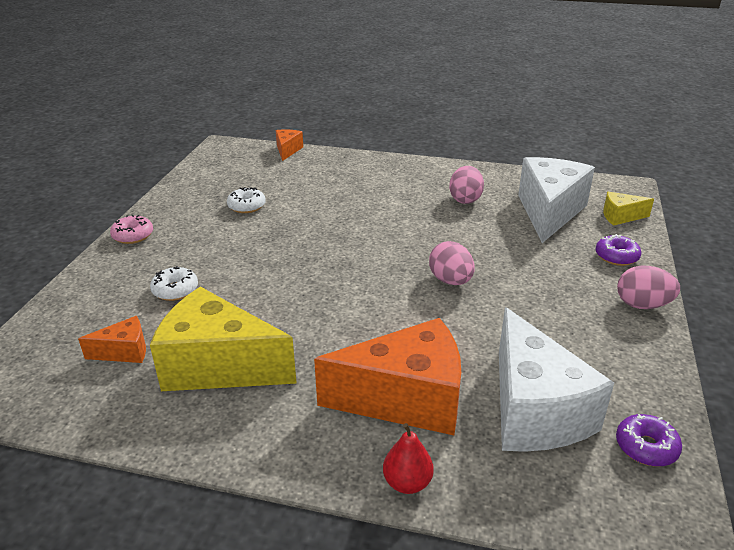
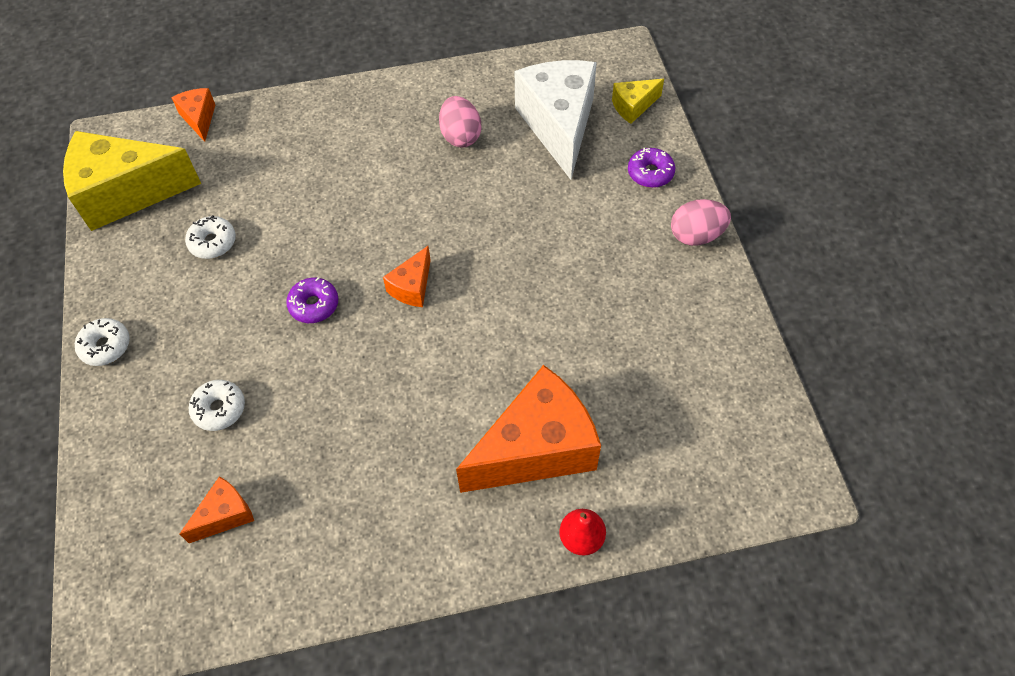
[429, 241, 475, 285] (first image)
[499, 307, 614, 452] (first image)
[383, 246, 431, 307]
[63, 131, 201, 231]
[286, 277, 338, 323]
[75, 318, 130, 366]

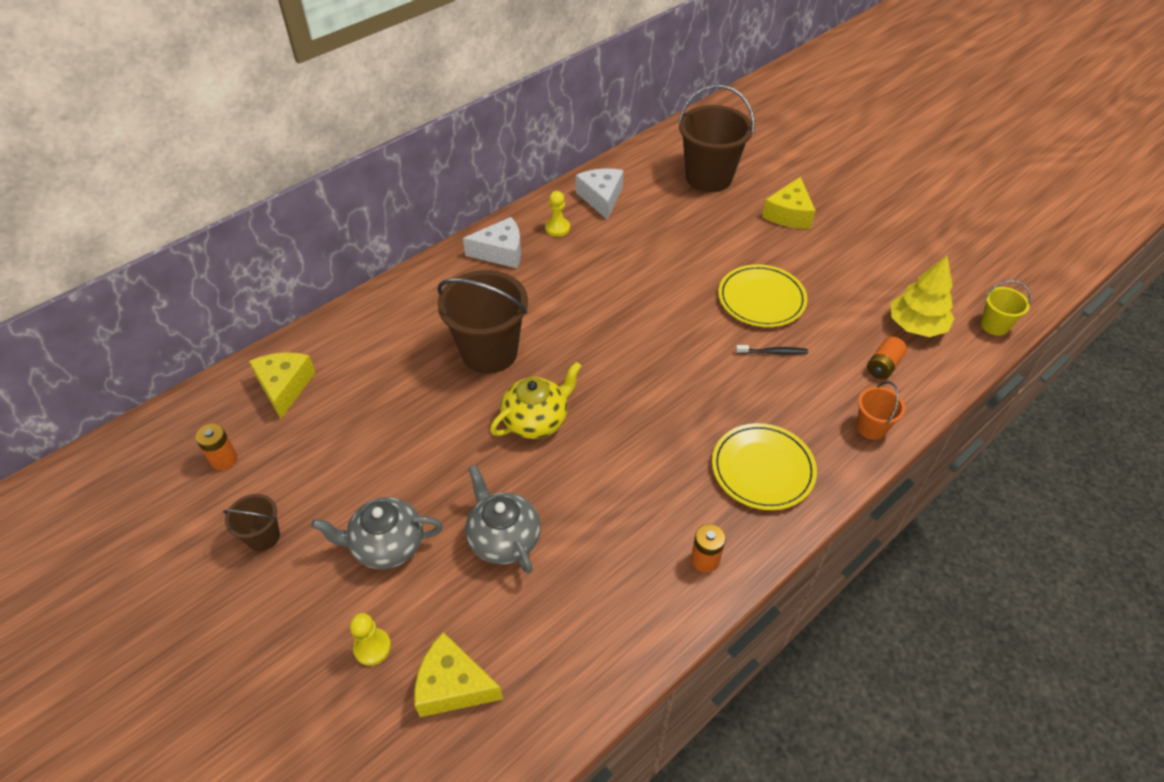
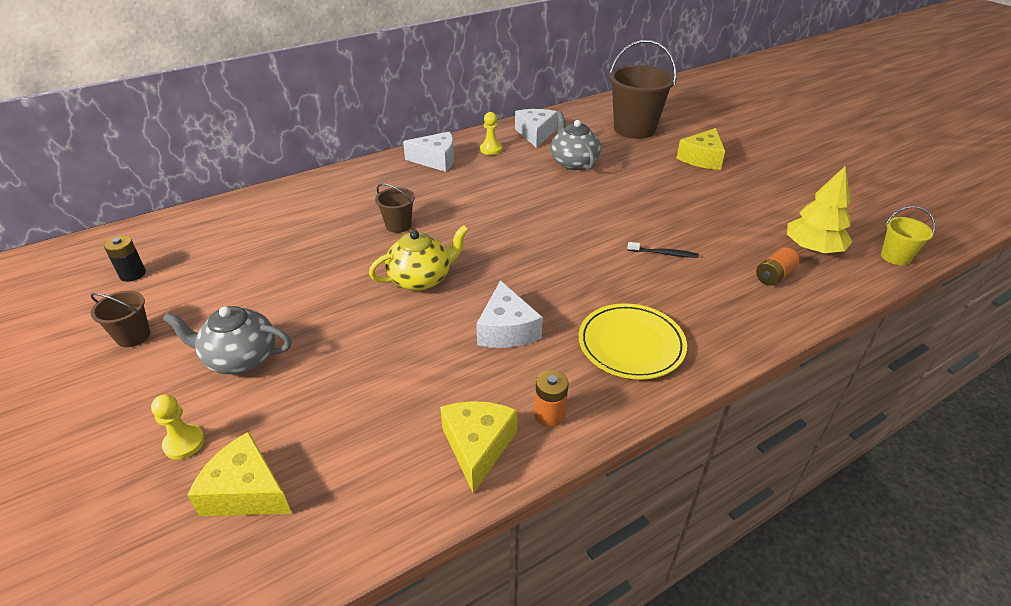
[718, 264, 807, 327] (first image)
[857, 381, 905, 440] (first image)
[476, 280, 543, 348]
[440, 401, 518, 493]
[550, 111, 601, 170]
[104, 235, 146, 282]
[375, 183, 415, 233]

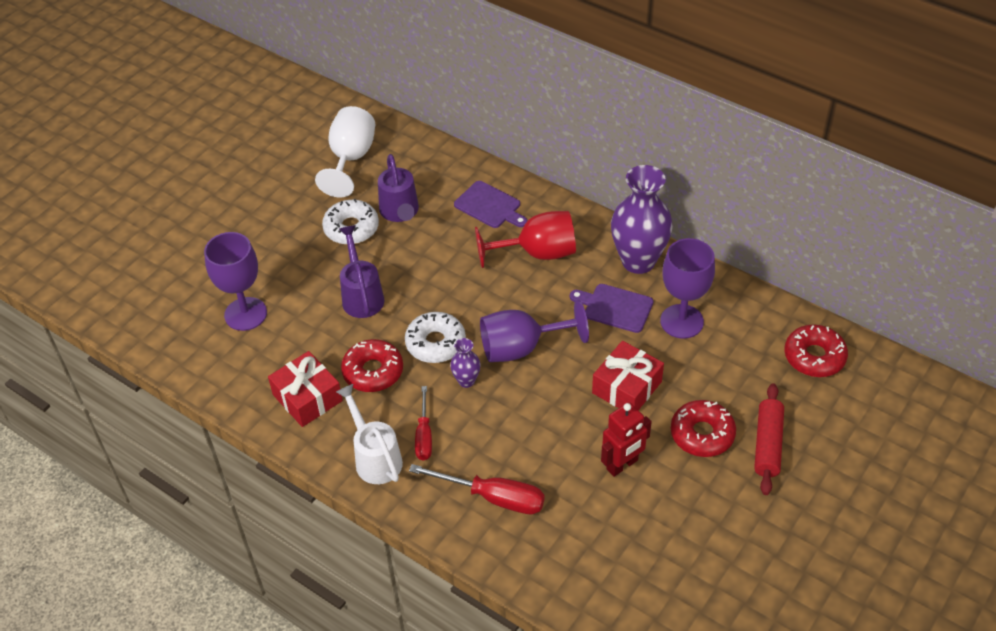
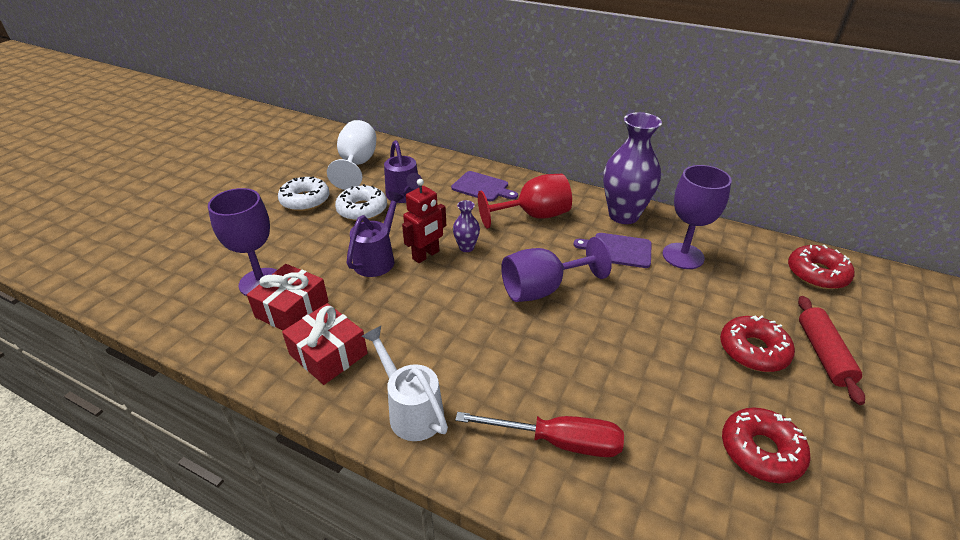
[415, 386, 432, 460] (first image)
[722, 407, 811, 483]
[278, 177, 330, 211]
[453, 200, 480, 252]
[247, 264, 329, 330]
[402, 179, 446, 263]
[347, 191, 404, 277]

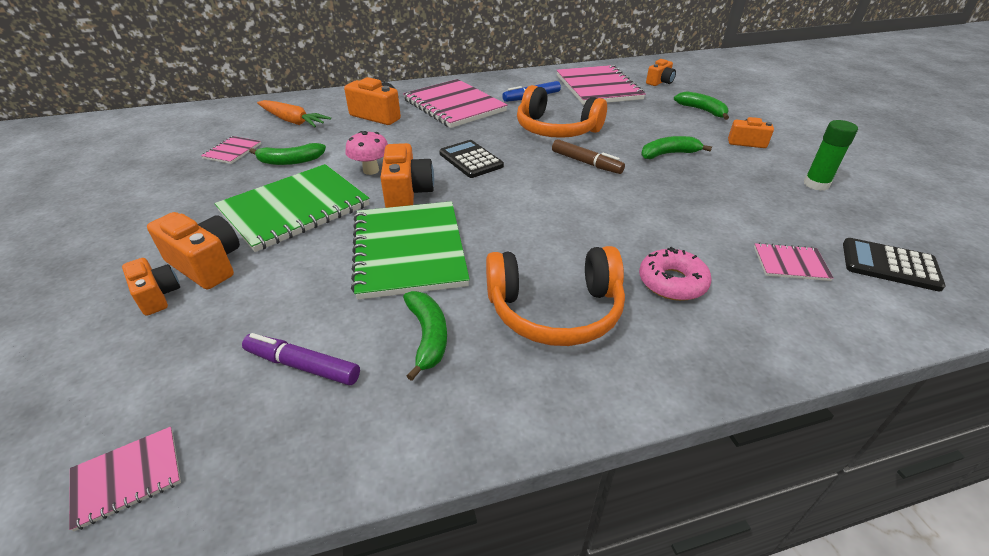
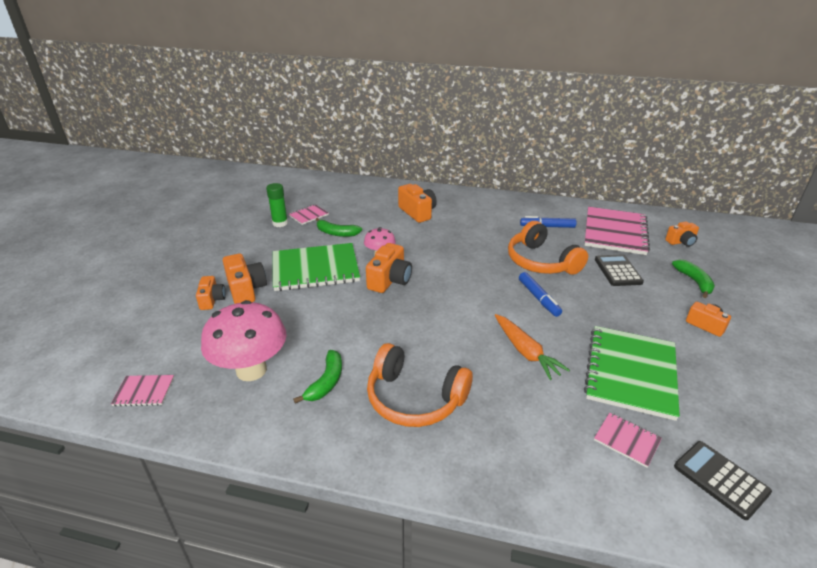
[403, 79, 507, 128] (first image)
[639, 247, 712, 301] (first image)
[641, 136, 712, 159] (first image)
[495, 314, 570, 380]
[584, 326, 680, 421]
[595, 254, 644, 286]
[266, 183, 288, 227]
[201, 300, 287, 381]
[519, 272, 562, 317]

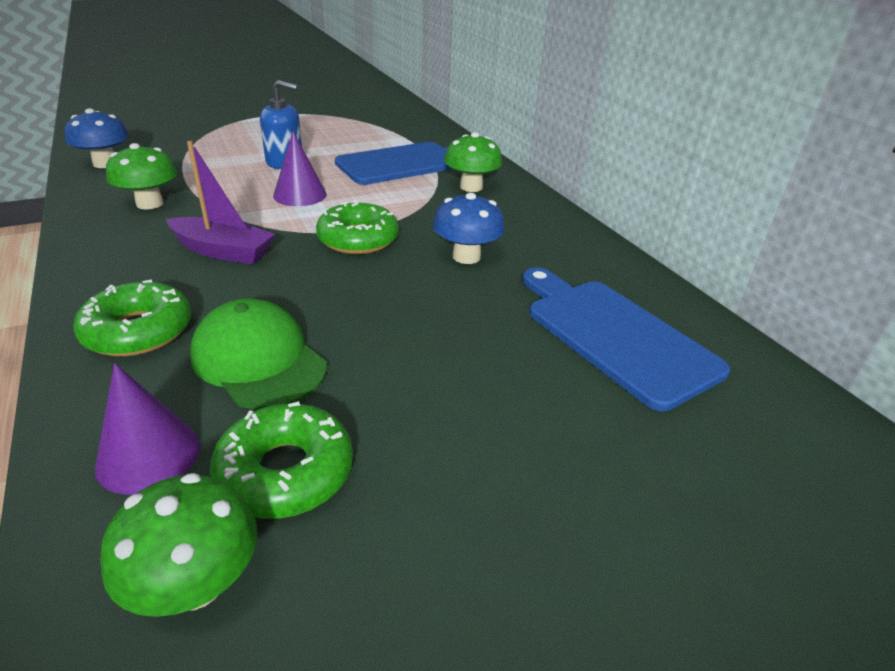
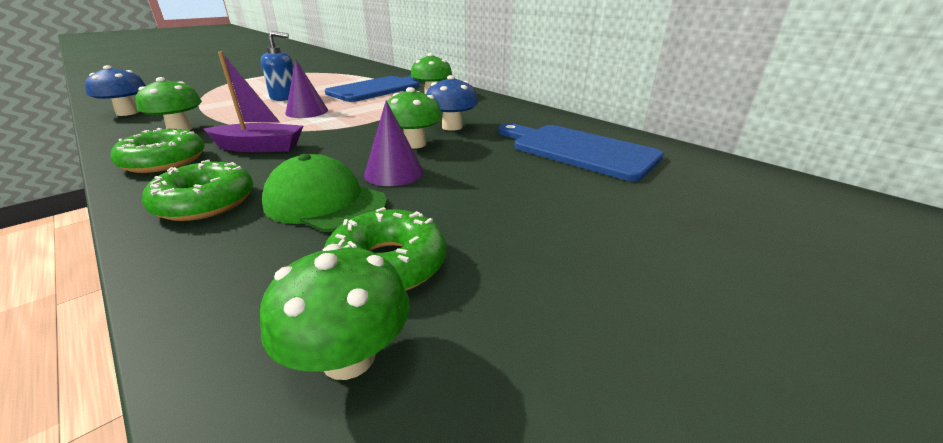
[387, 87, 443, 149]
[364, 100, 424, 186]
[110, 128, 205, 173]

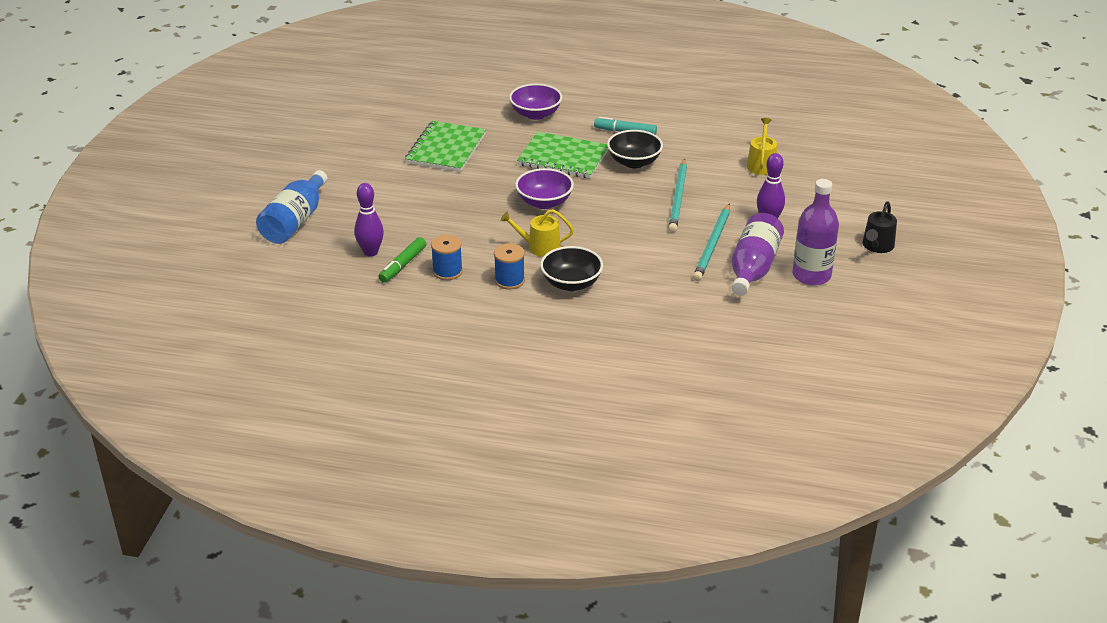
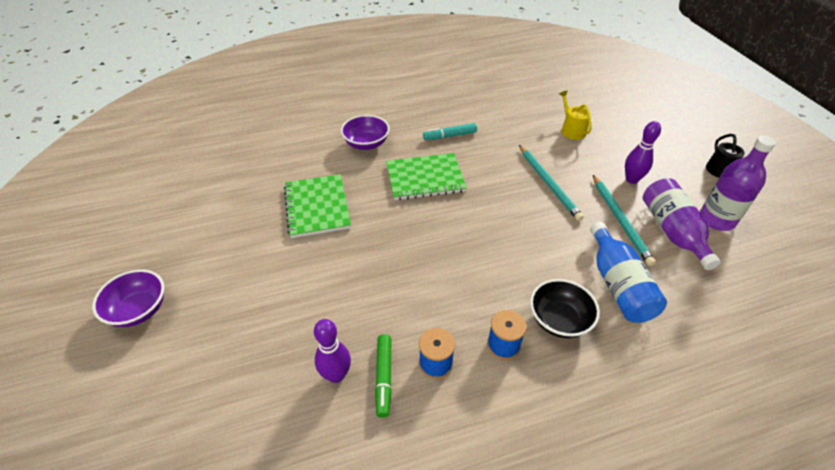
[500, 209, 574, 257] (first image)
[607, 130, 663, 168] (first image)
[590, 222, 667, 323]
[92, 269, 164, 327]

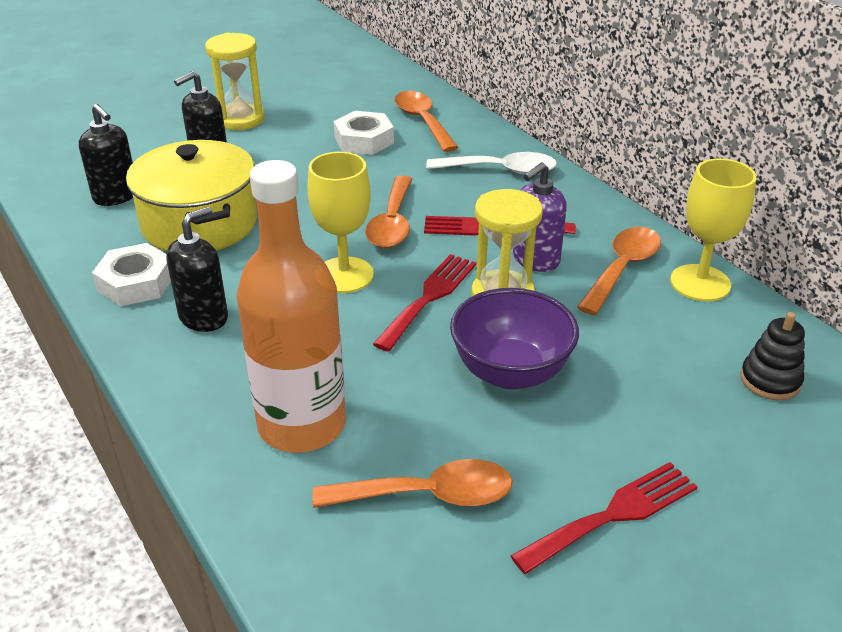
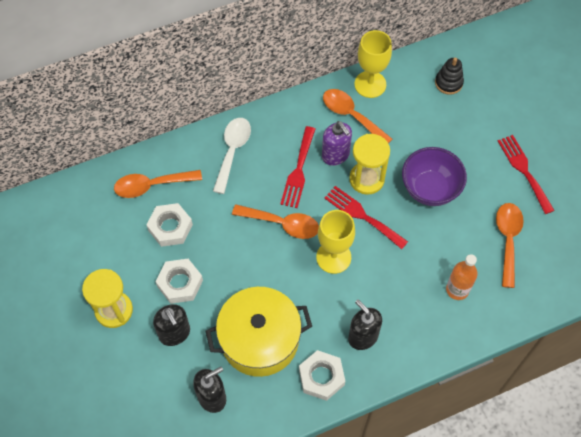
[155, 259, 203, 304]
[446, 254, 478, 300]

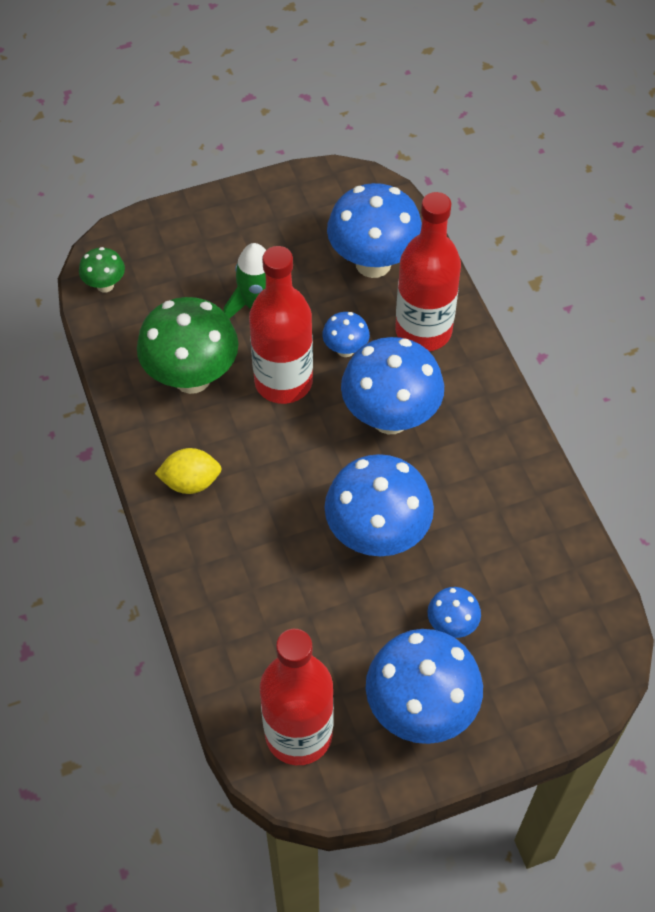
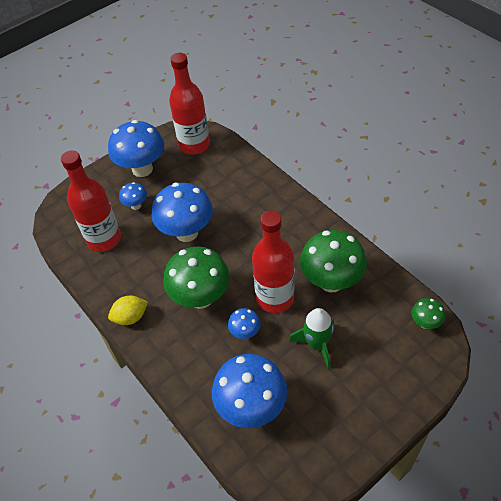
[108, 296, 148, 325]
[61, 150, 121, 252]
[163, 247, 230, 309]

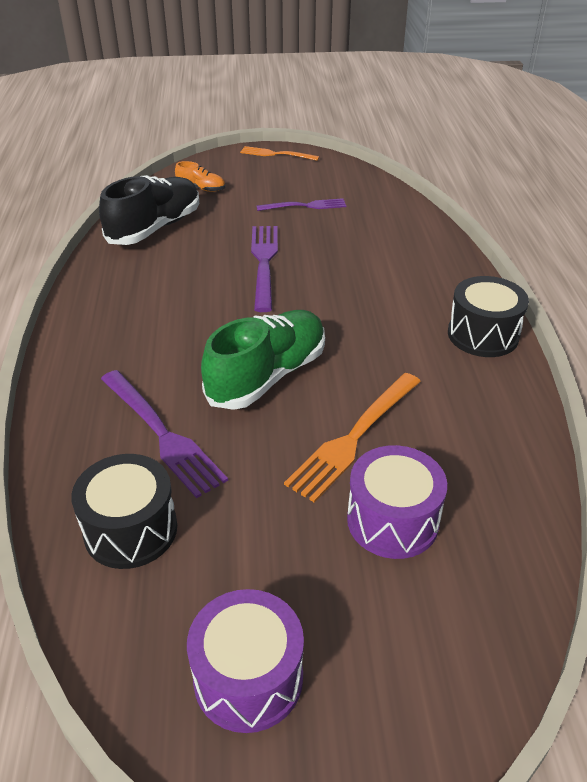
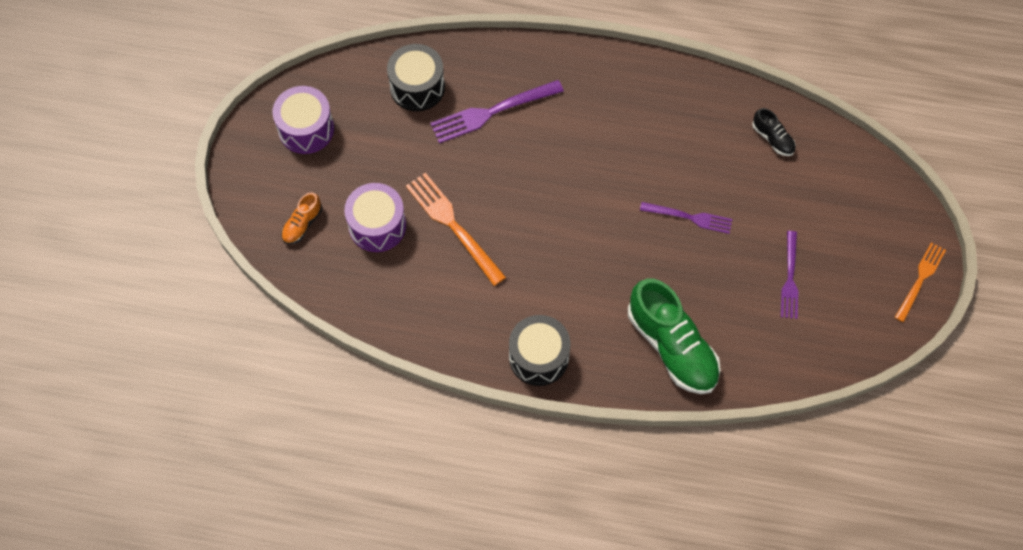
[281, 193, 322, 244]
[628, 278, 721, 394]
[752, 108, 796, 156]
[640, 202, 732, 234]

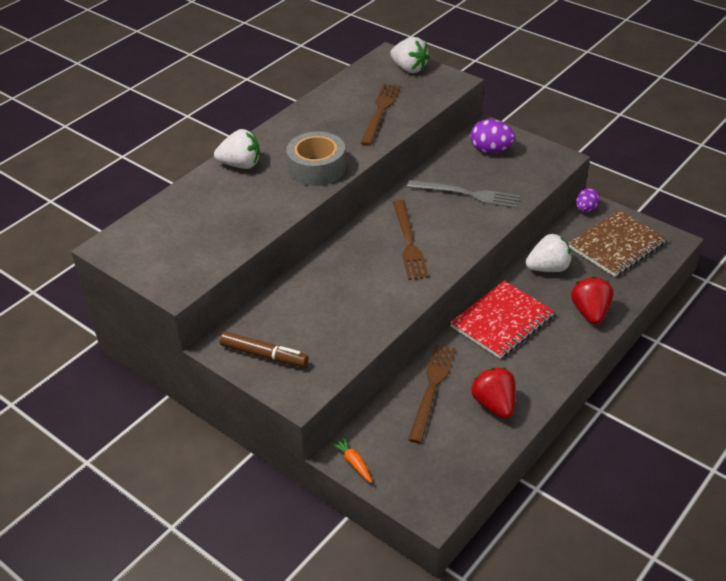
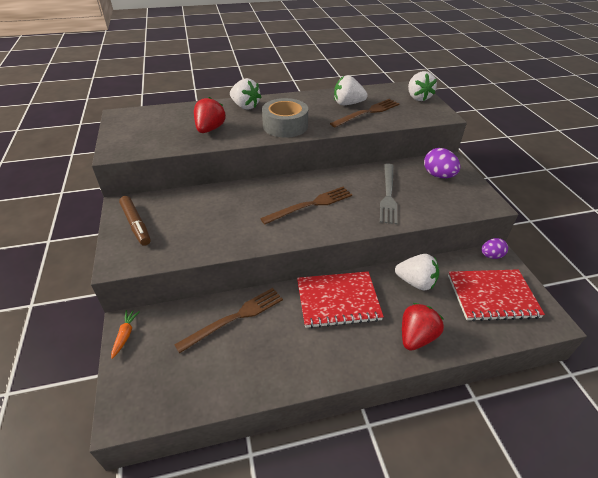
[334, 75, 368, 105]
[194, 97, 226, 133]
[448, 269, 545, 321]
[260, 187, 352, 225]
[380, 163, 397, 224]

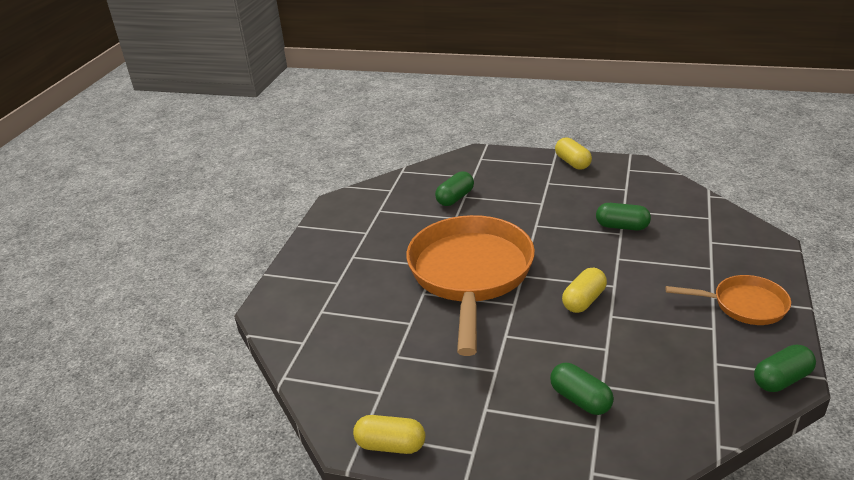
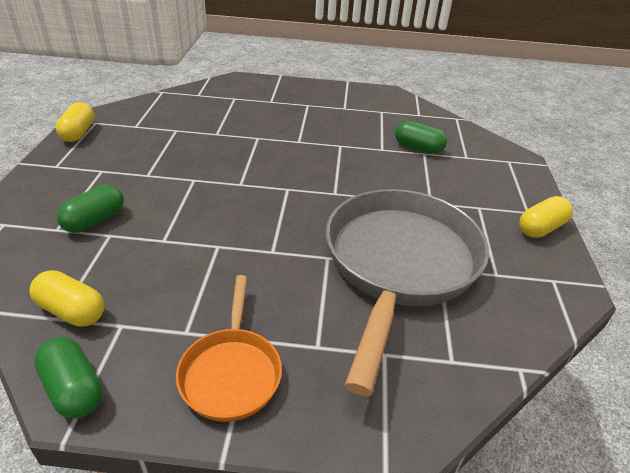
[406, 215, 535, 356] (first image)
[29, 270, 104, 327]
[326, 189, 489, 396]

